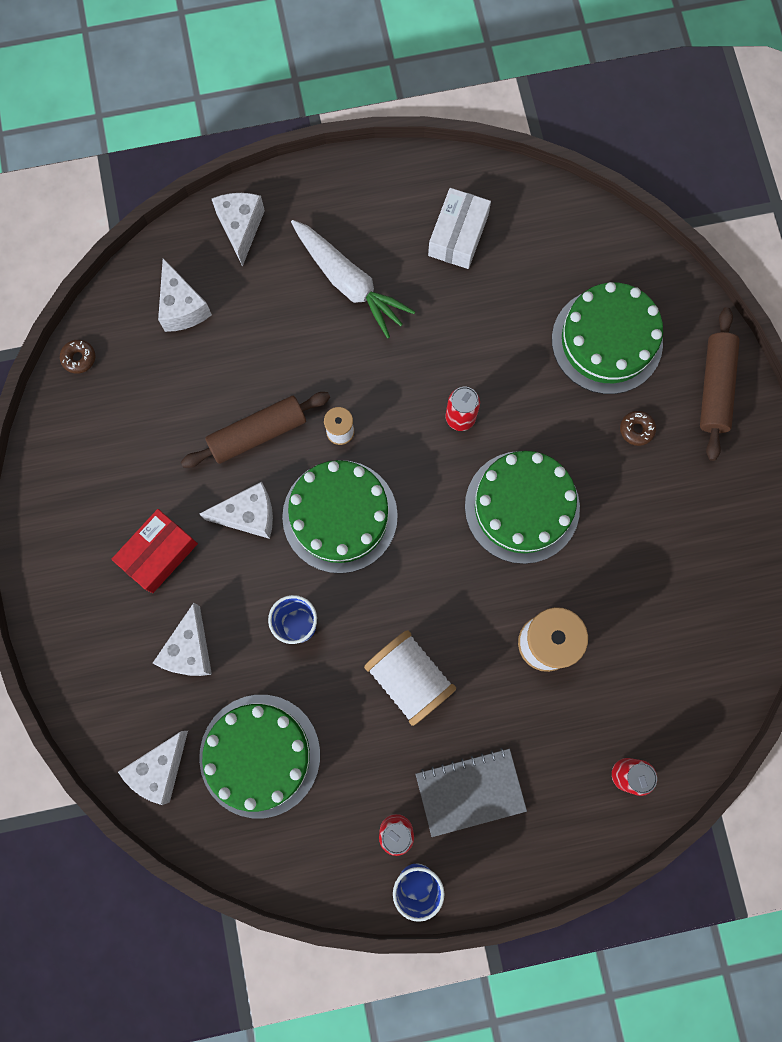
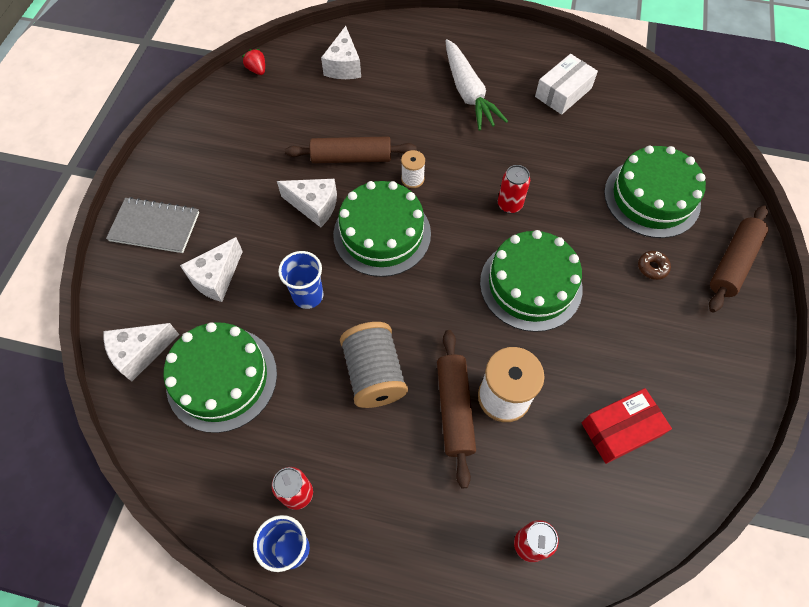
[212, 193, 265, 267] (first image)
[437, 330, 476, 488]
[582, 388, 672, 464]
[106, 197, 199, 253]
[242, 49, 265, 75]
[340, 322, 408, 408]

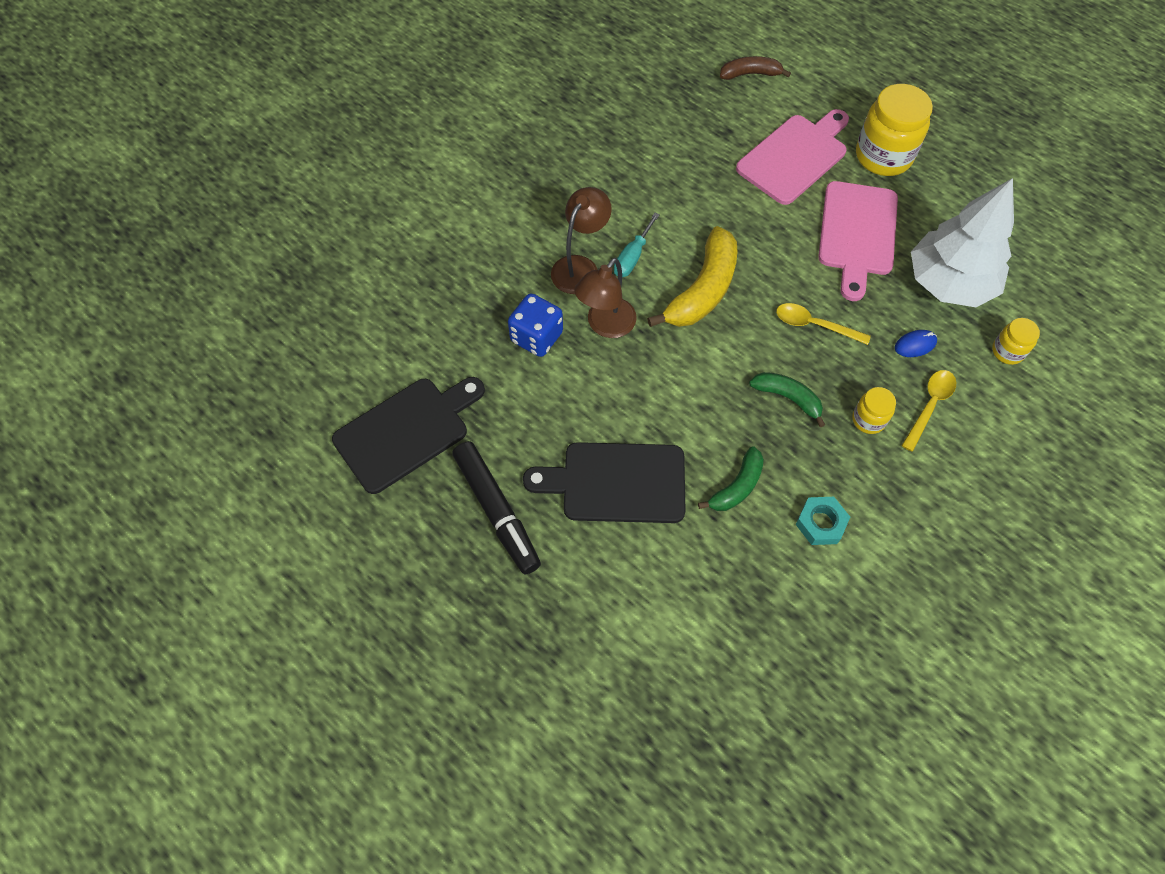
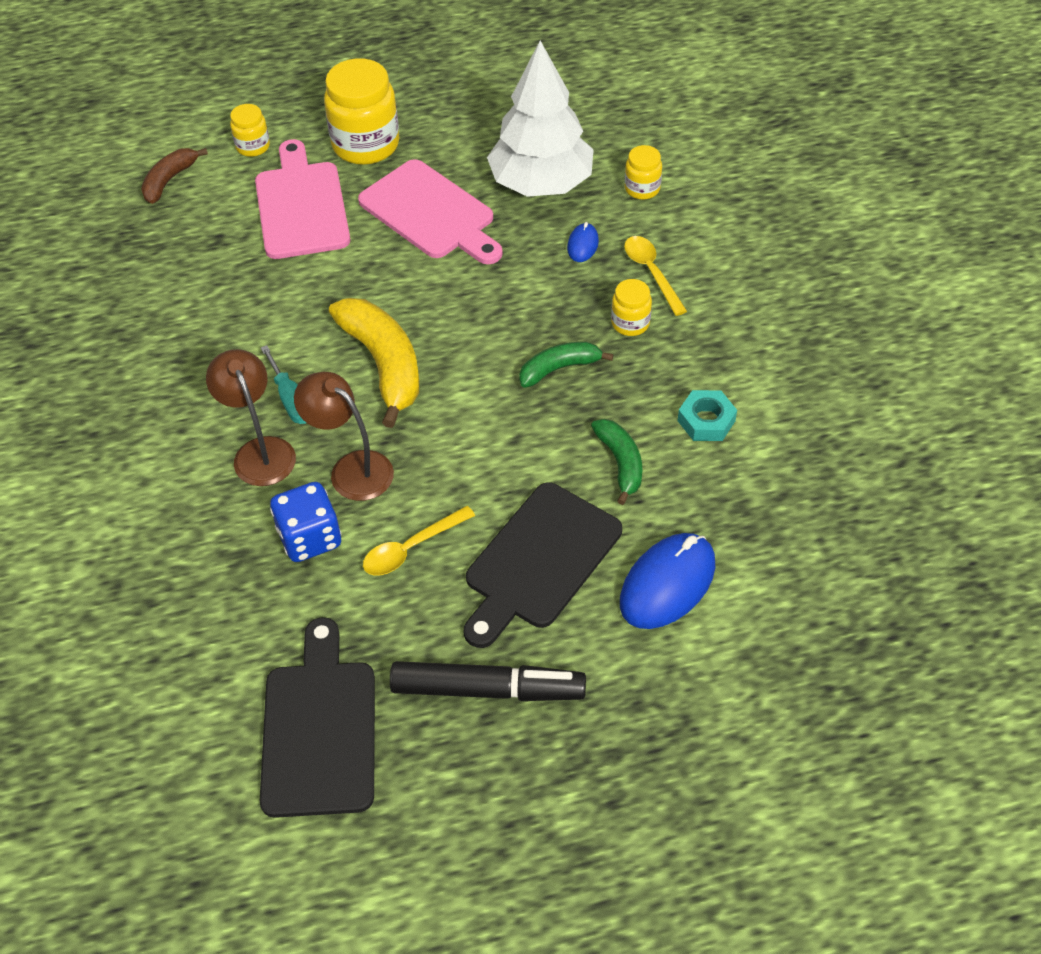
[230, 104, 270, 157]
[620, 533, 715, 629]
[363, 506, 475, 575]
[294, 372, 394, 501]

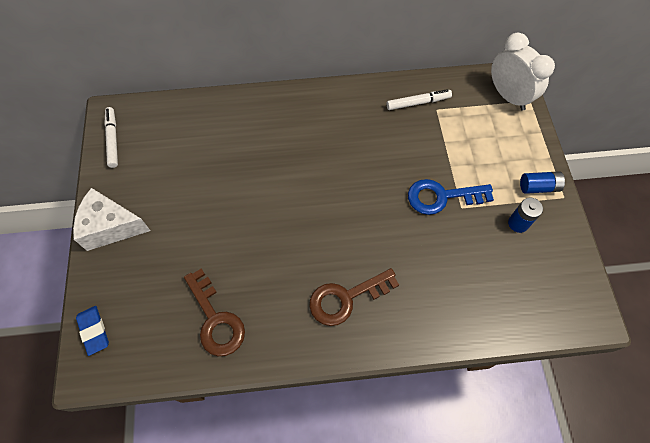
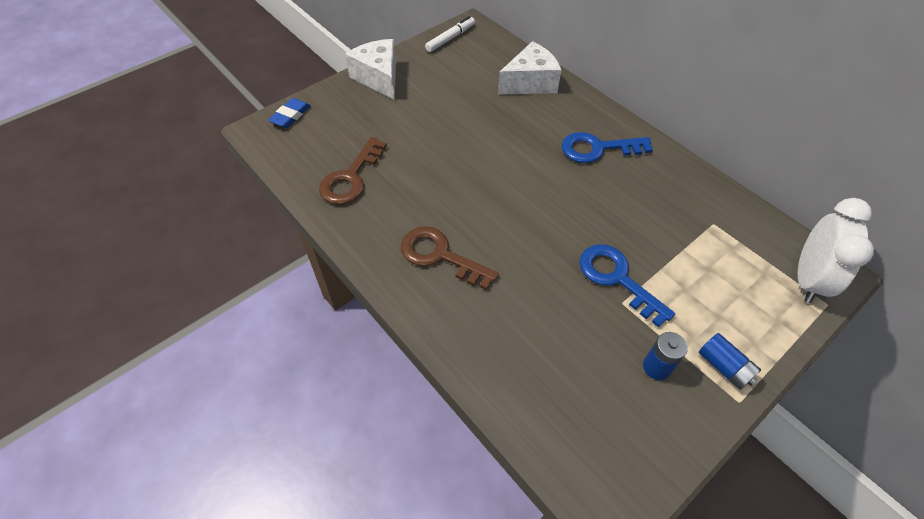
[387, 89, 452, 110] (first image)
[498, 41, 561, 95]
[562, 132, 653, 163]

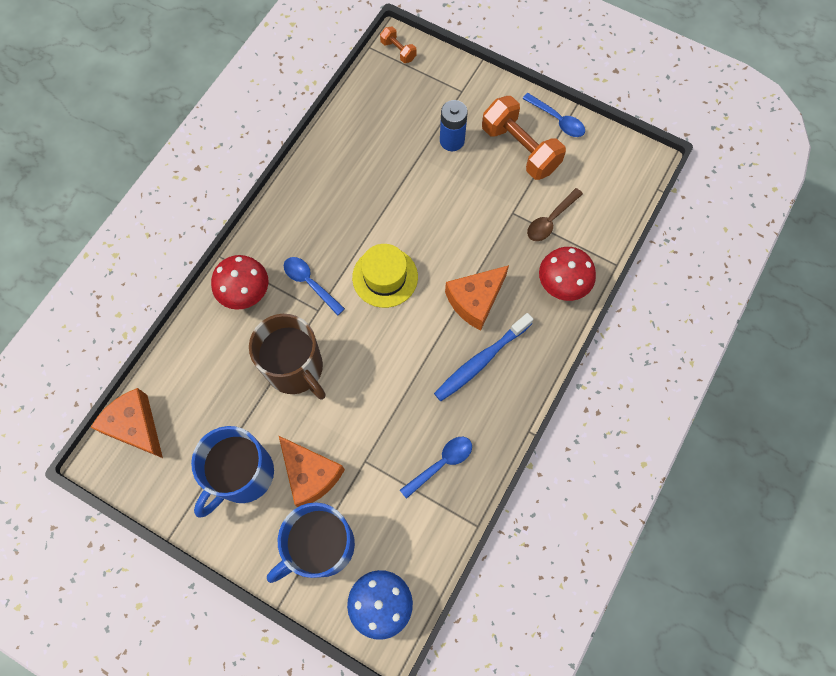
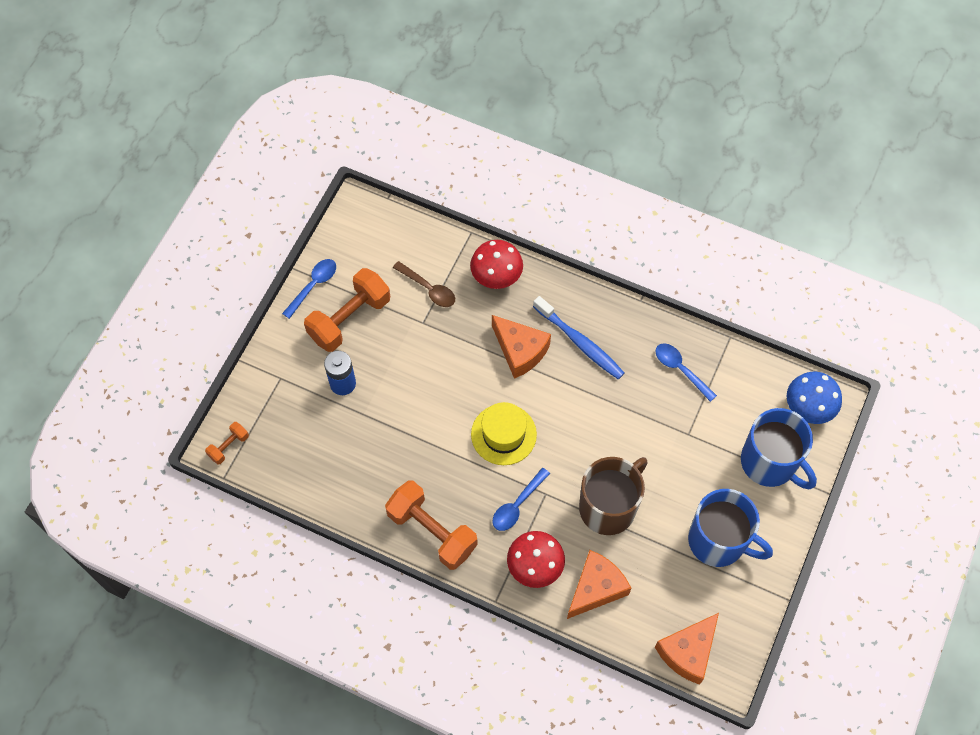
[385, 480, 478, 570]
[567, 550, 631, 619]

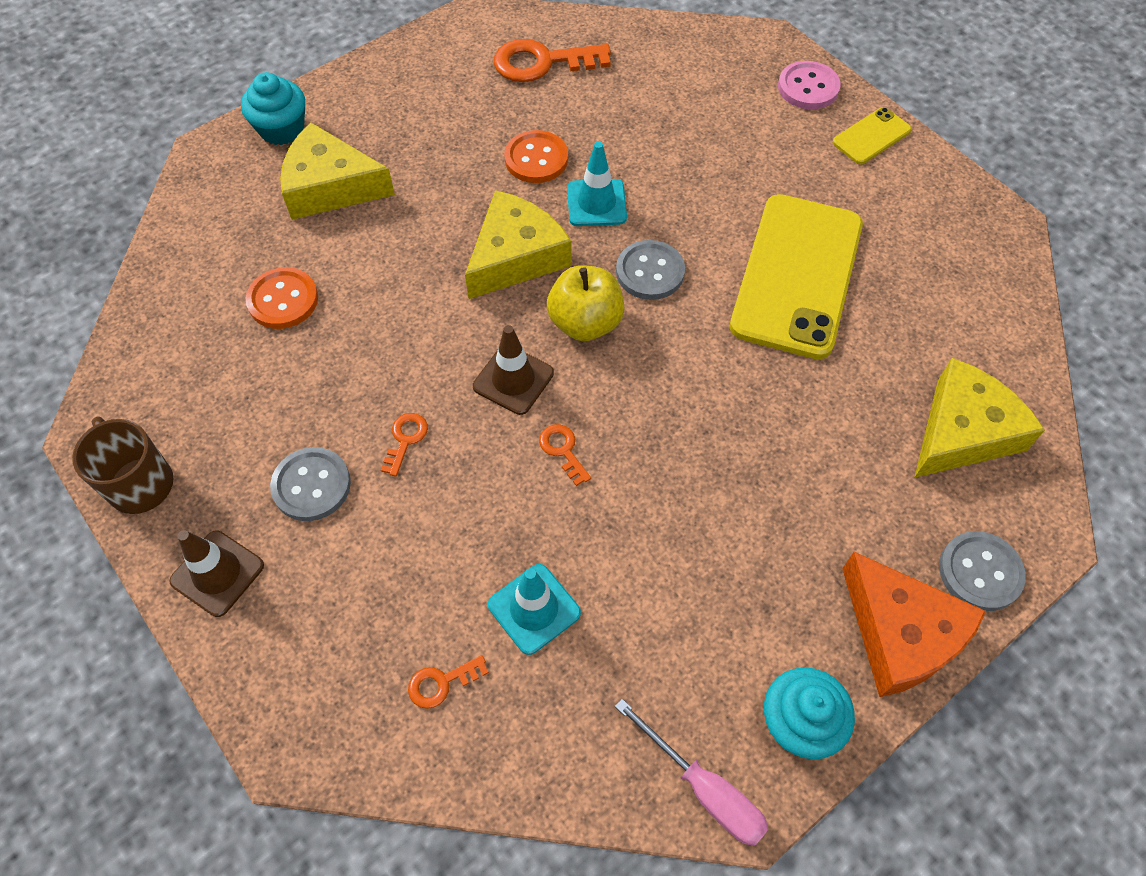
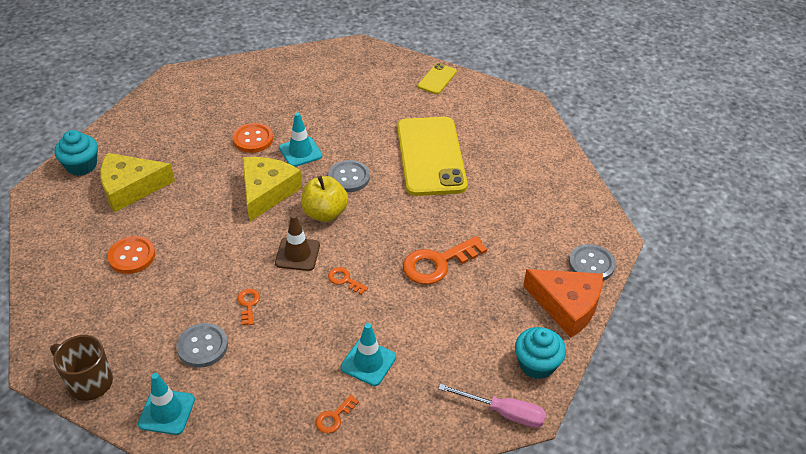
[778, 61, 840, 109] (first image)
[914, 358, 1045, 478] (first image)
[403, 236, 487, 285]
[138, 373, 195, 435]

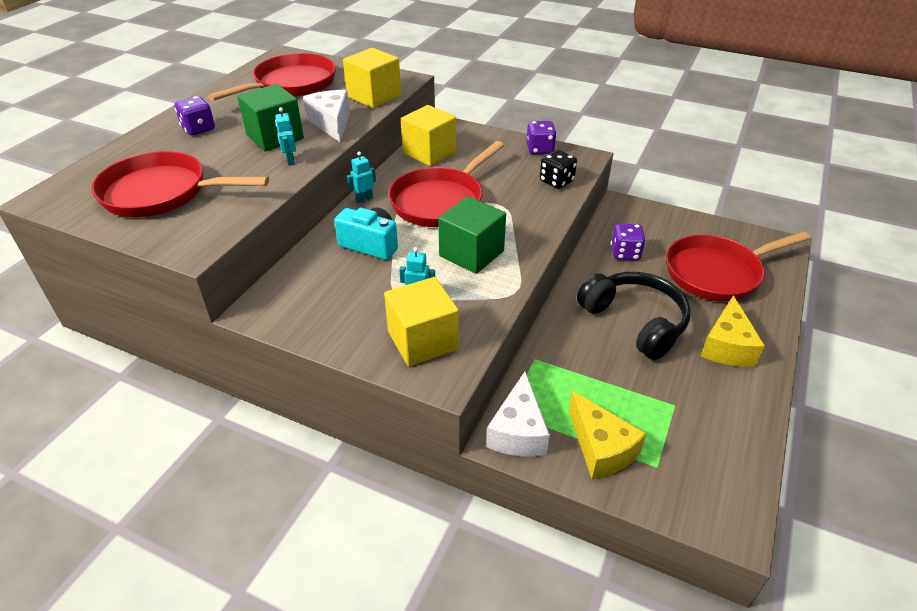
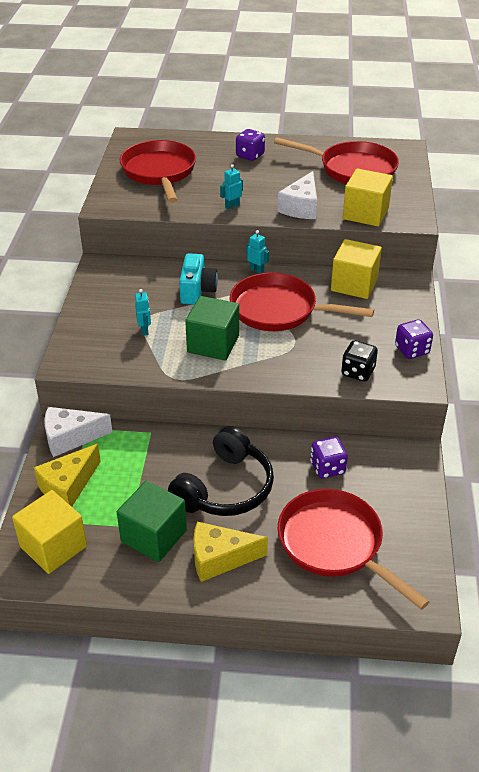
[117, 481, 187, 562]
[12, 490, 87, 574]
[277, 171, 317, 219]

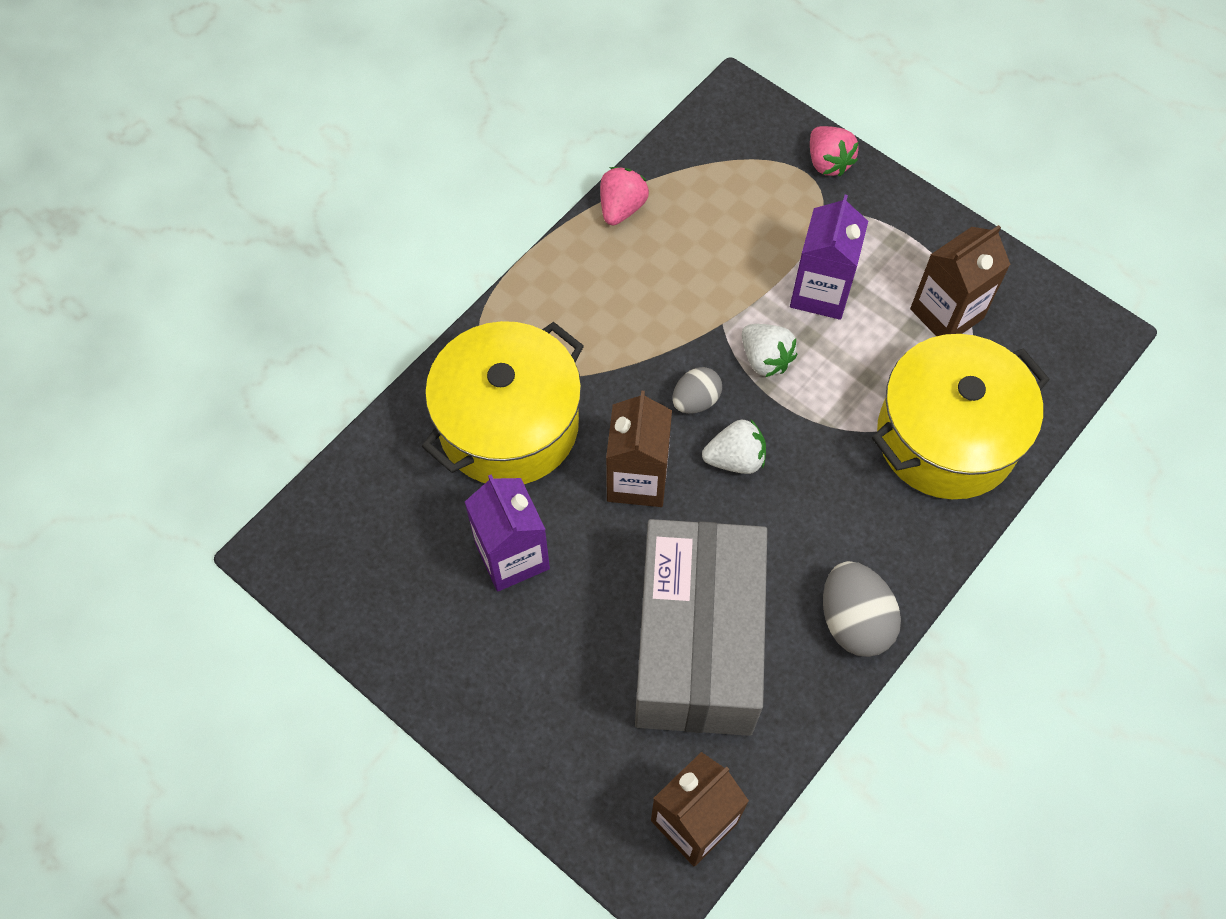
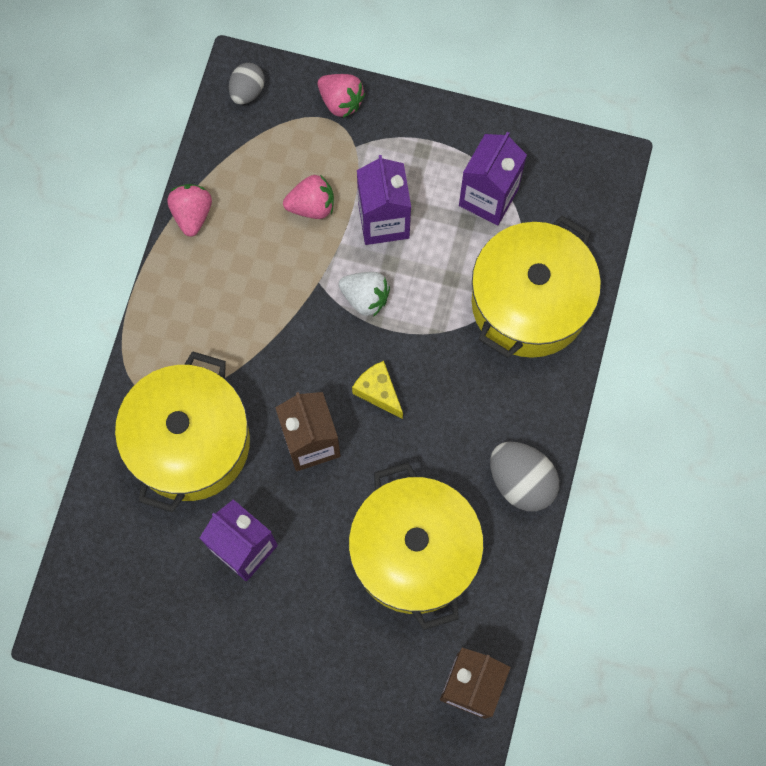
[283, 175, 334, 219]
[229, 63, 265, 105]
[349, 462, 484, 630]
[352, 361, 403, 419]
[459, 132, 527, 225]

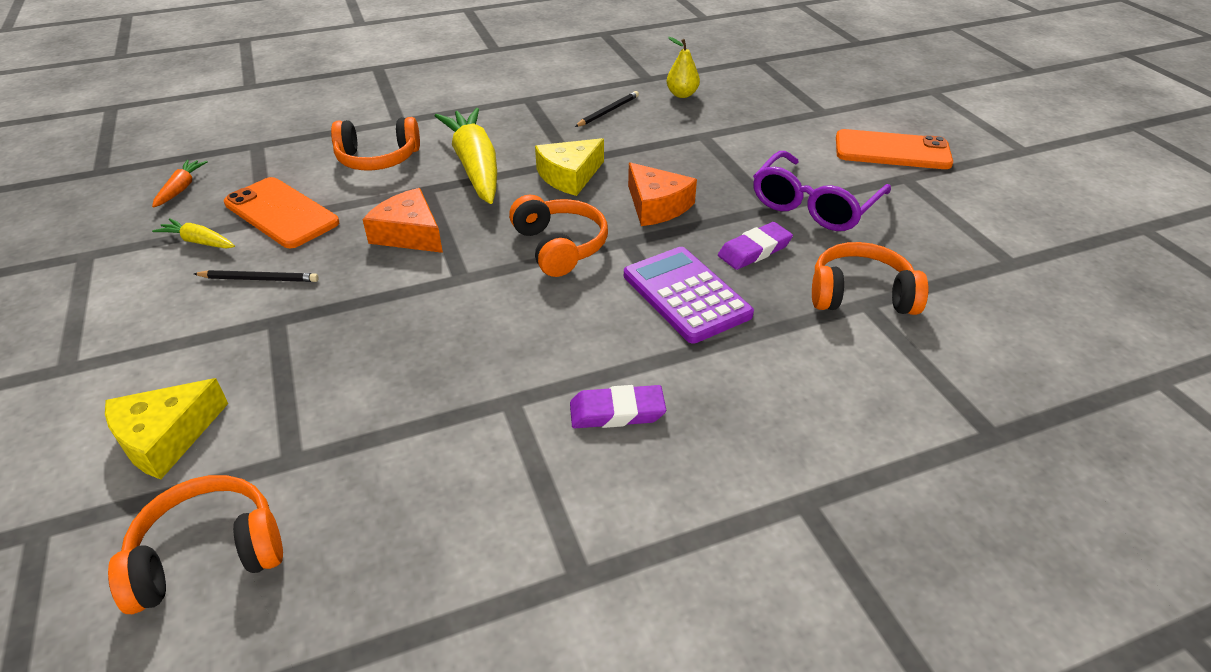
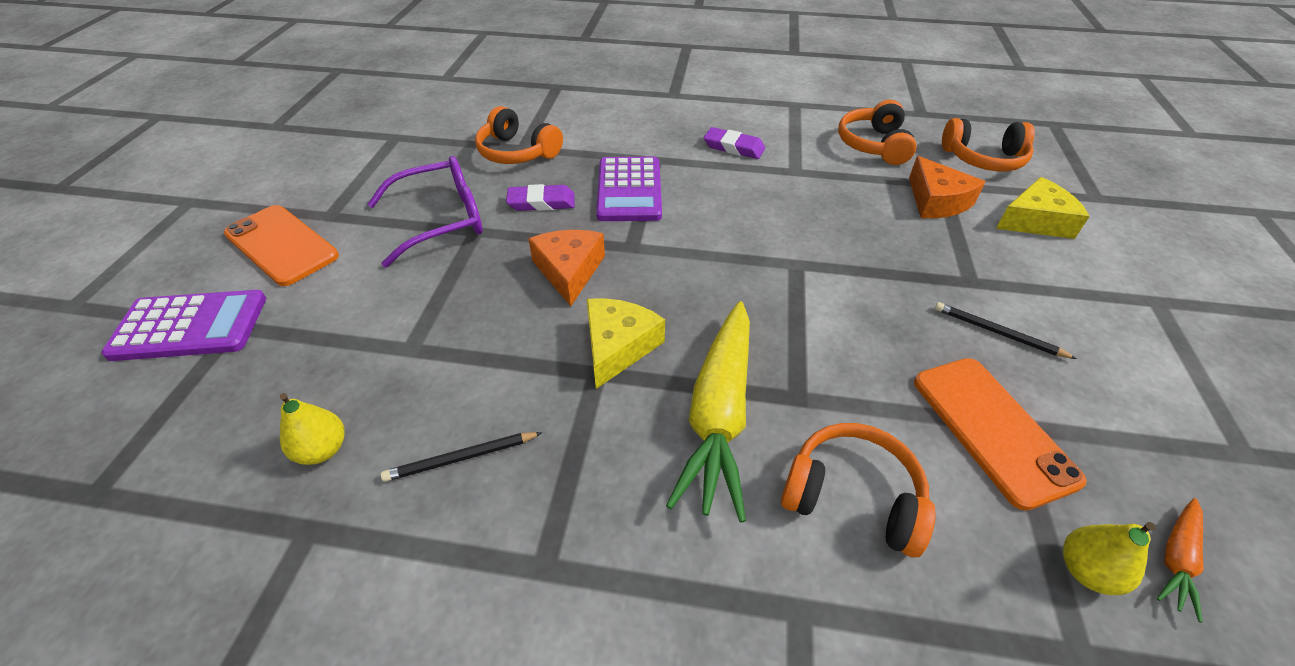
[152, 218, 235, 248] (first image)
[101, 290, 266, 361]
[1063, 522, 1155, 595]
[909, 156, 986, 218]
[838, 100, 917, 165]
[587, 298, 665, 389]

